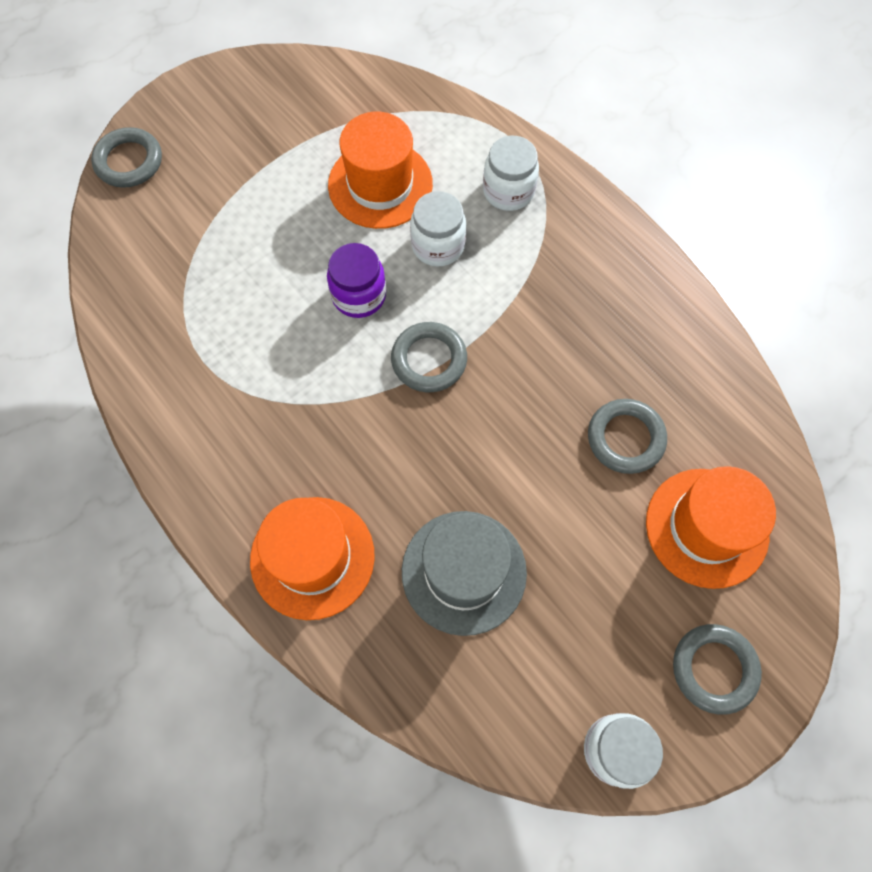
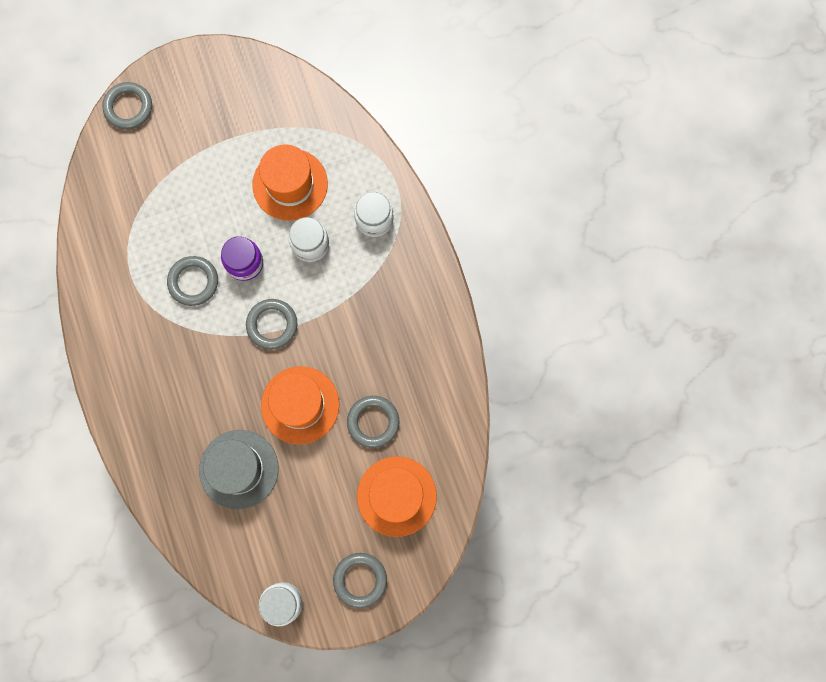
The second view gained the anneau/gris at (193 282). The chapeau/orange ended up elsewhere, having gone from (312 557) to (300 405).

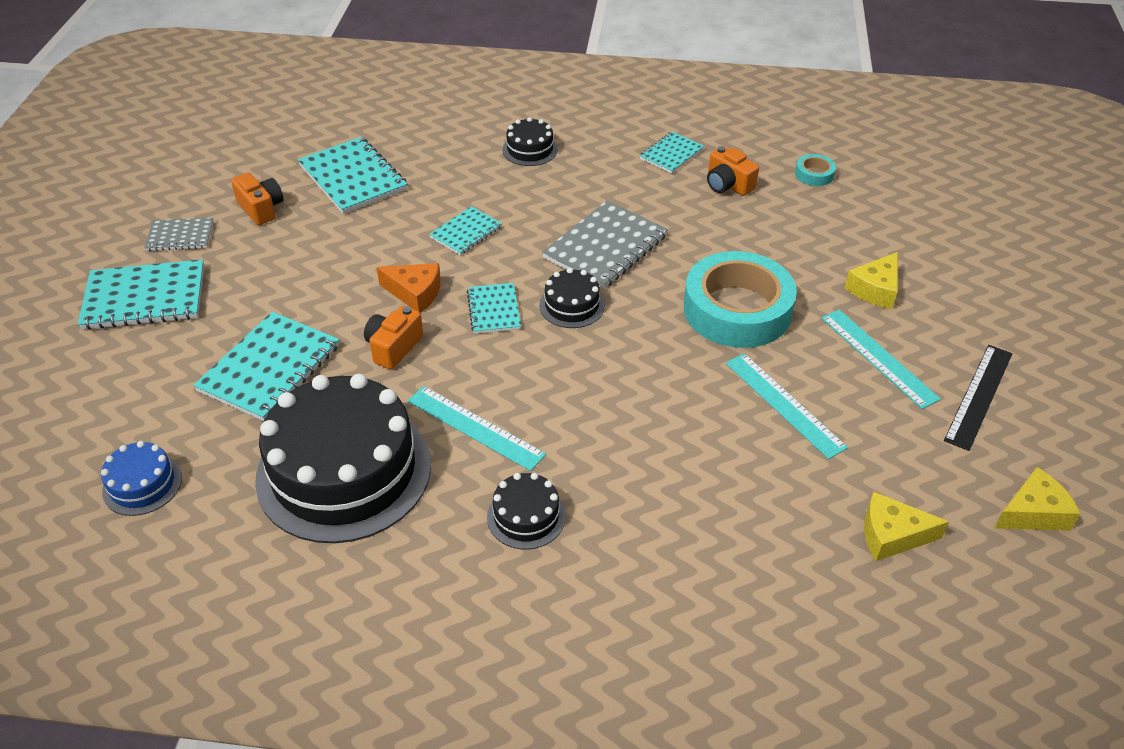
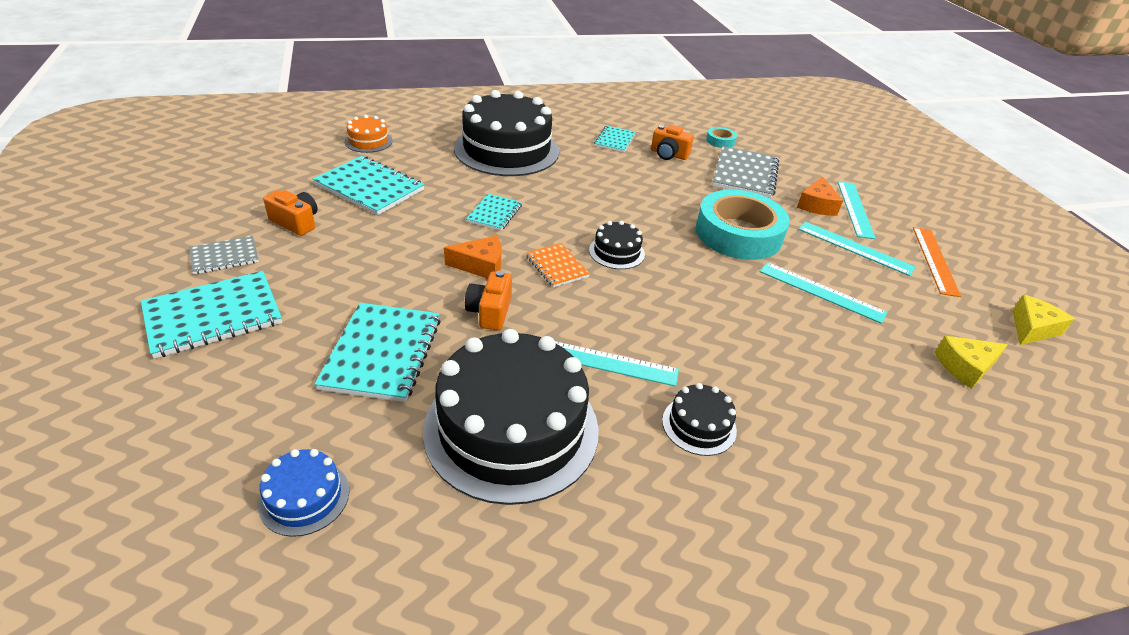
The second view gained the gâteau/orange at (368 141). The second view gained the règle/turquoise at (855 209). The carnet/gris ended up elsewhere, having gone from (605 247) to (745 174). What was the carnet/turquoise at (494 310) turned into the carnet/orange at (556 266). What was the fromage/jaune at (875 289) turned into the fromage/orange at (816 205). What was the règle/noir at (978 396) turned into the règle/orange at (934 260). The size of the gâteau/noir at (530 149) changed by a factor of 2.28.

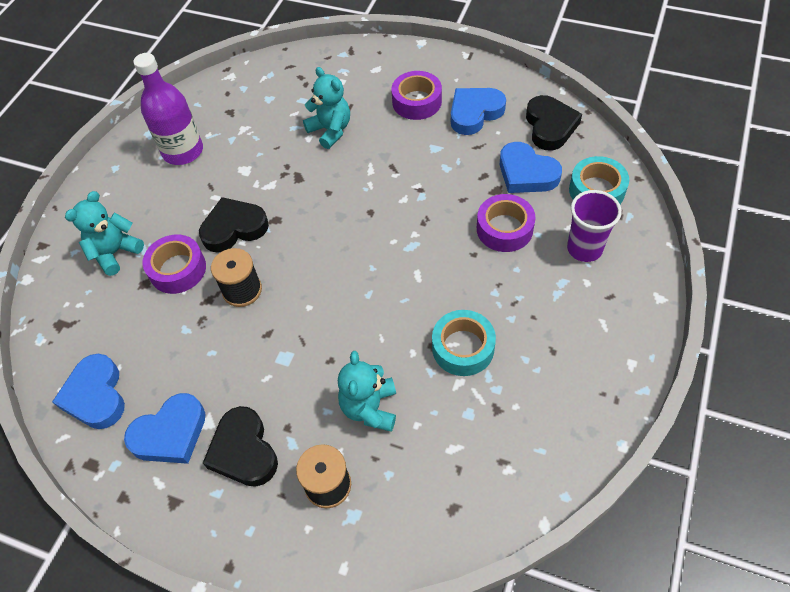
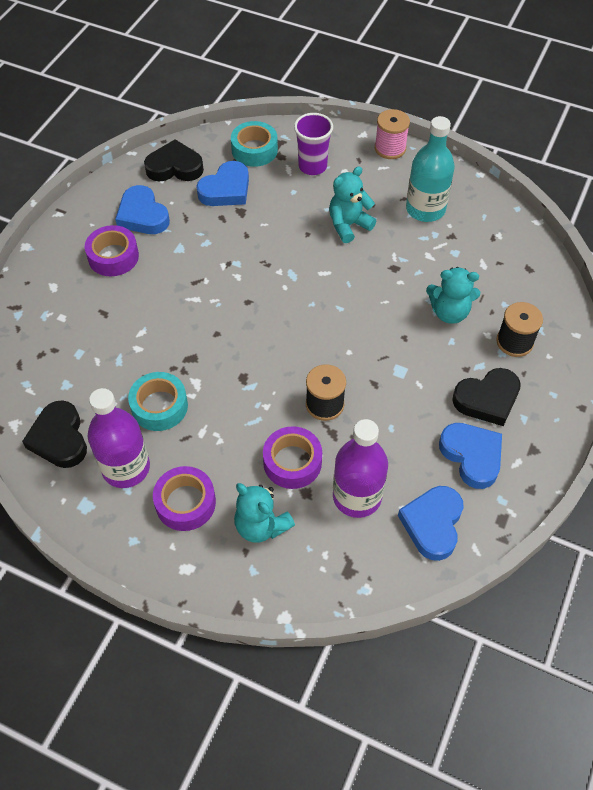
The second view gained the bouteille/violet at (357 496). The second view gained the bobine/rose at (390 148). The second view gained the bouteille/turquoise at (425 209). The cœur/noir ended up elsewhere, having gone from (234 228) to (59 438). The ours en peluche/turquoise ended up elsewhere, having gone from (330 130) to (348 225). The ruban adhésif/turquoise ended up elsewhere, having gone from (463 348) to (159 406). The ruban adhésif/violet ended up elsewhere, having gone from (504 229) to (185 503). The cœur/bleu at (96 395) ended up facing another way, 120 degrees clockwise from before.

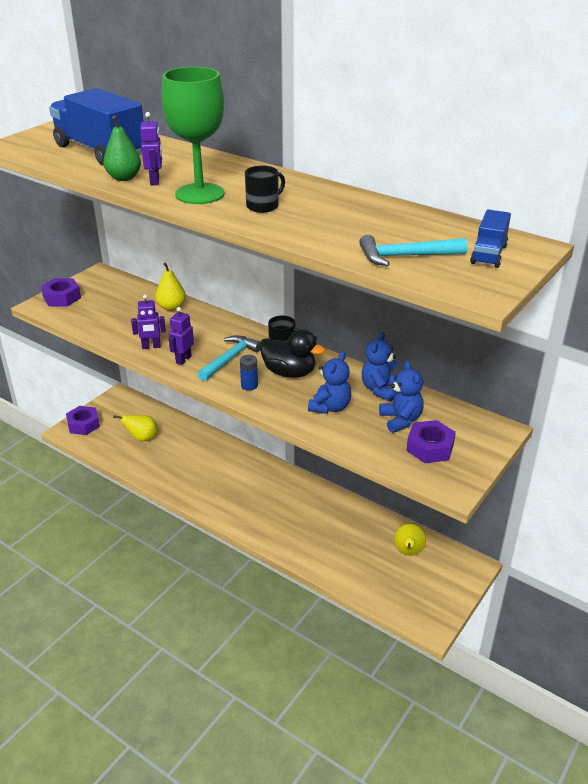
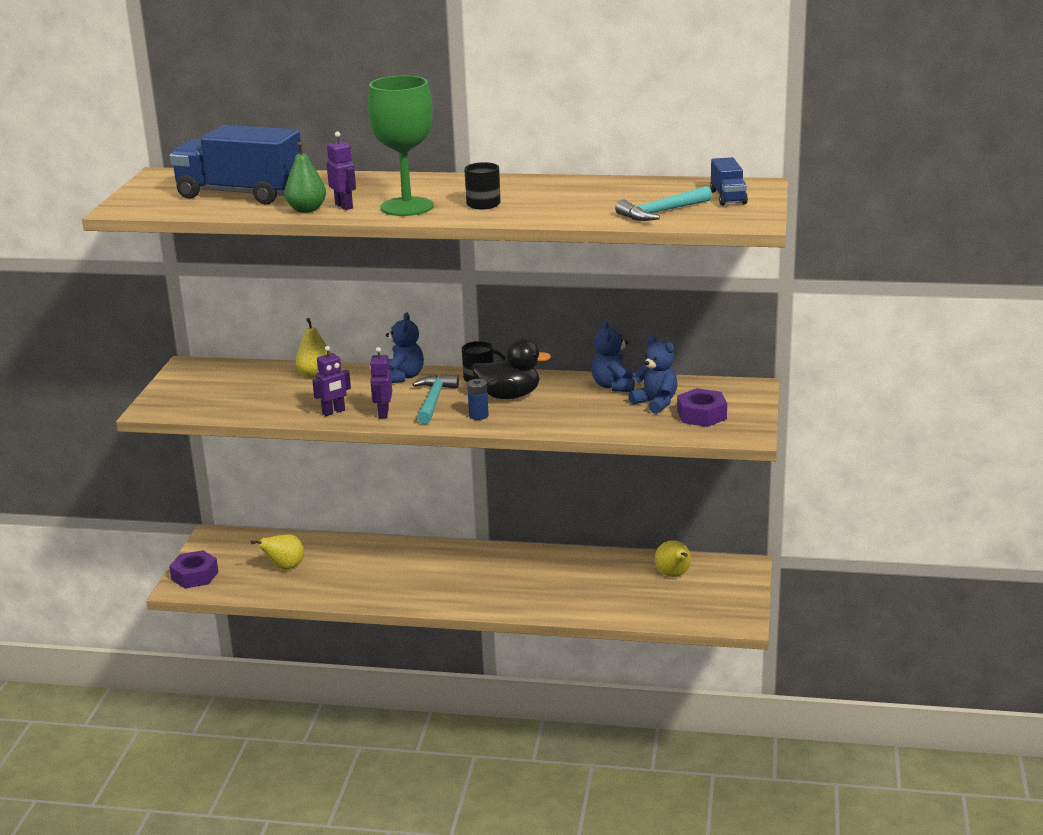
The second view lost the écrou/violet at (62 298). The ours en peluche/bleu ended up elsewhere, having gone from (330 407) to (403 377).

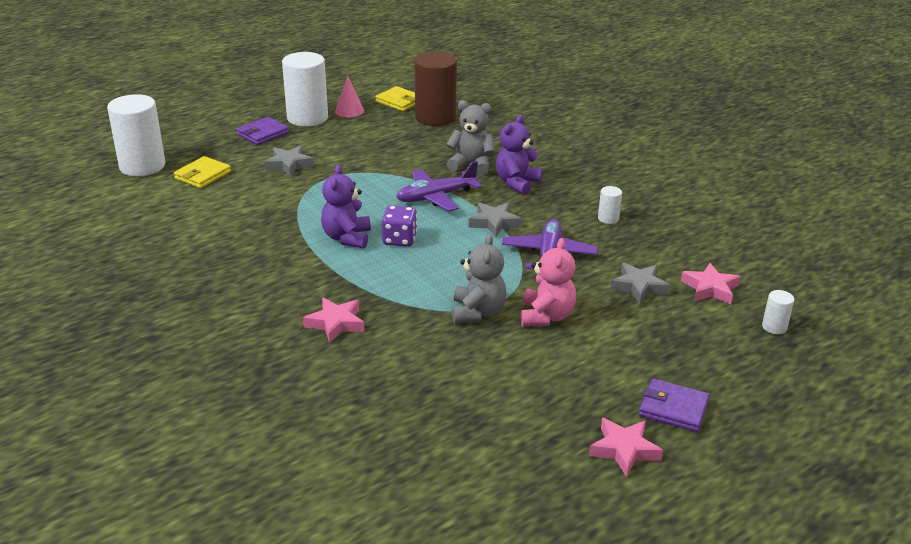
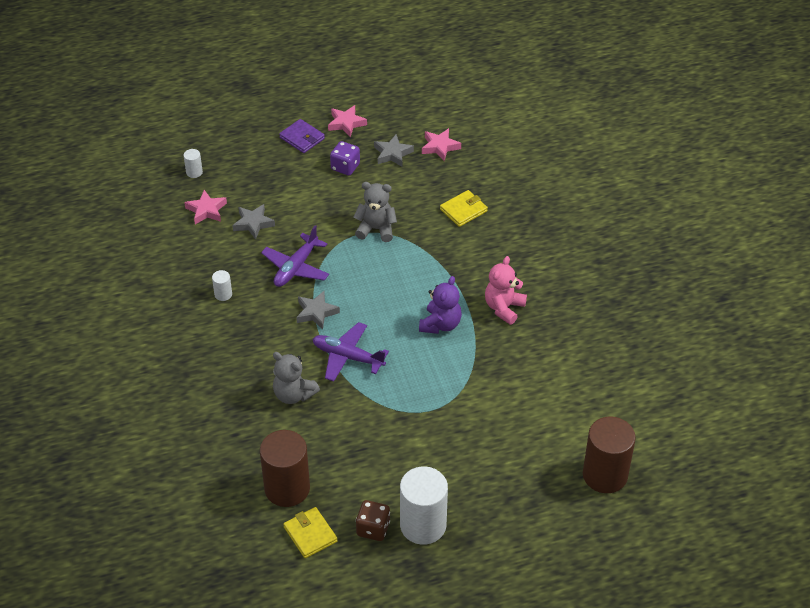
The second view lost the portefeuille/violet at (263 133). The second view lost the ours en peluche/violet at (516 183). The portefeuille/jaune ended up elsewhere, having gone from (203 175) to (463 210). The étoile/gris ended up elsewhere, having gone from (289 164) to (392 154). The étoile/rose ended up elsewhere, having gone from (336 323) to (440 147). The dé/violet ended up elsewhere, having gone from (399 240) to (345 167). The ours en peluche/rose ended up elsewhere, having gone from (546 316) to (504 308). Where the cône/rose stood at (349 111), the dé/marron came to stand at (373 529). What was the cylindre/blanc at (142 166) turned into the cylindre/marron at (605 475). The avion/violet at (436 197) ended up facing another way, 150 degrees counterclockwise from before. The ours en peluche/gris at (477 312) ended up facing another way, 75 degrees clockwise from before.

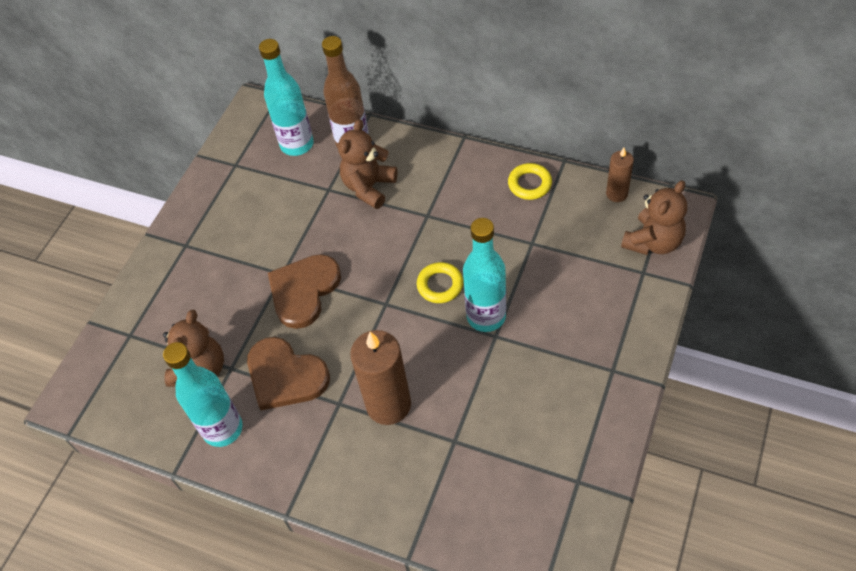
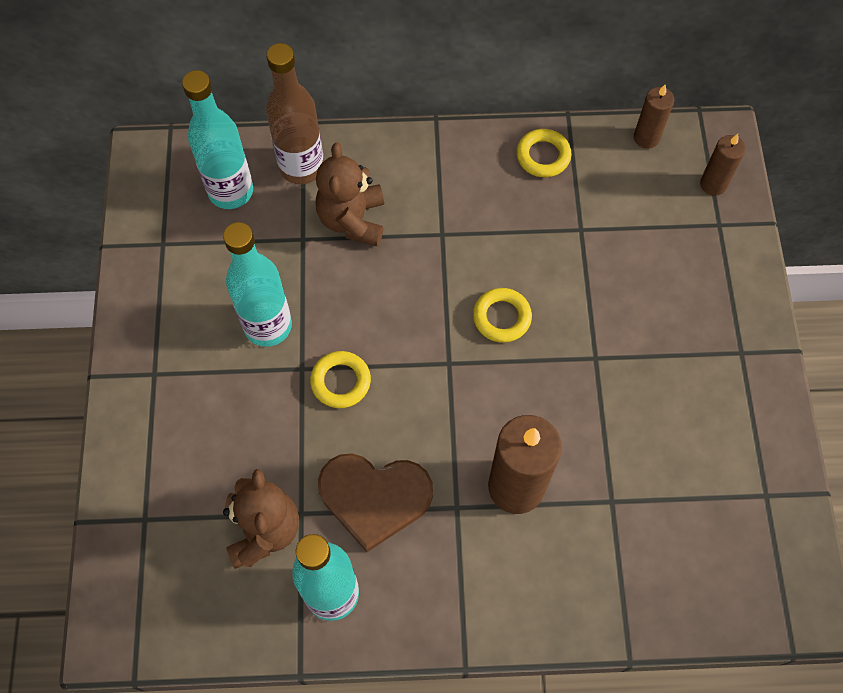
The bouteille/turquoise ended up elsewhere, having gone from (486 316) to (268 326). Where the cœur/marron stood at (304 291), the anneau/jaune came to stand at (340 381). Where the ours en peluche/marron stood at (653 242), the bougie/marron came to stand at (713 184).

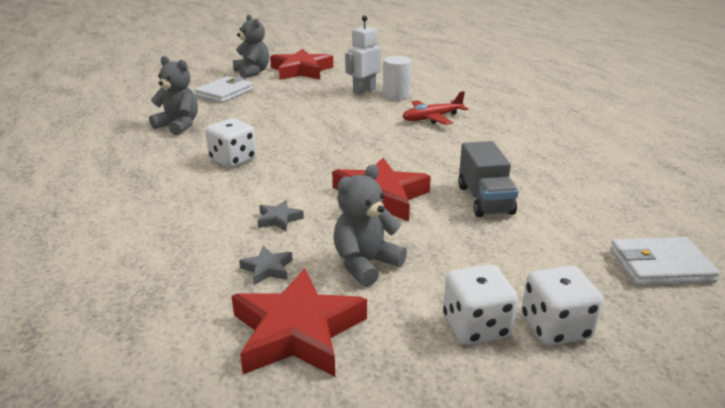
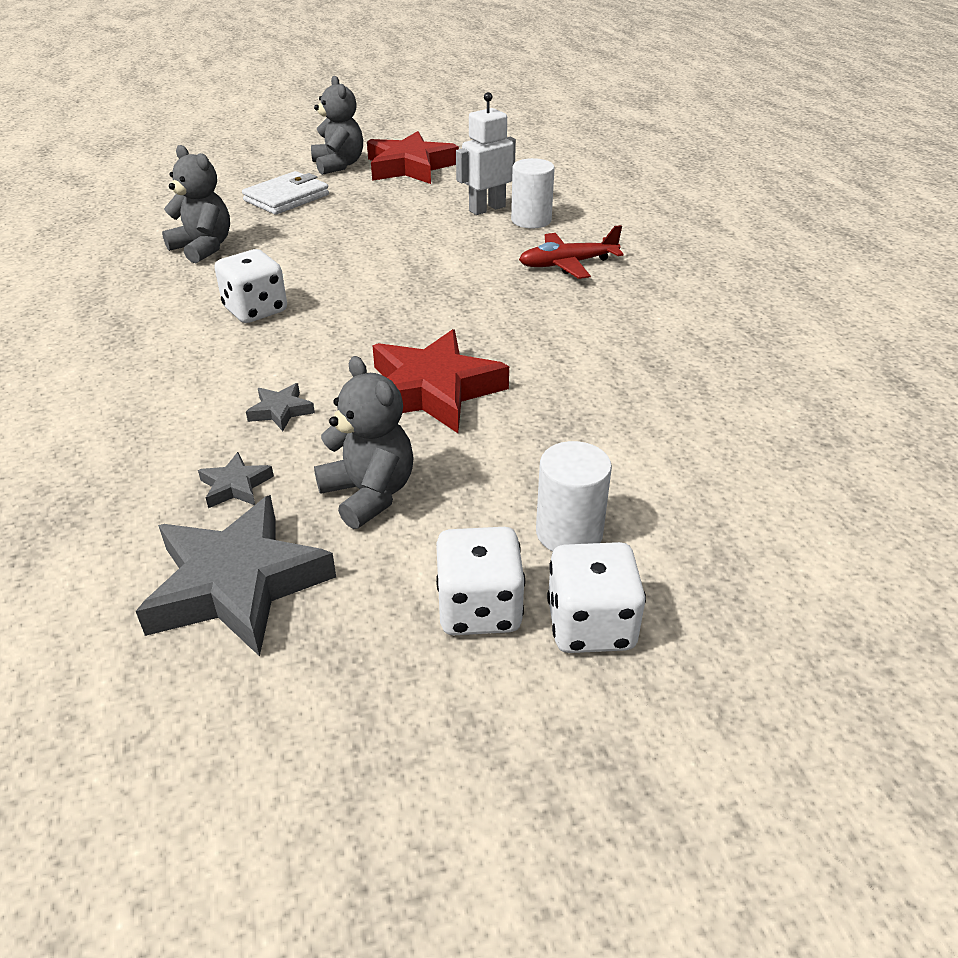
The second view lost the camion/gris at (485 200). The second view lost the portefeuille/blanc at (660 266). The second view gained the cylindre/blanc at (569 533). What was the étoile/rouge at (297 331) turned into the étoile/gris at (237 584). The ours en peluche/gris at (365 264) ended up facing another way, 90 degrees clockwise from before.

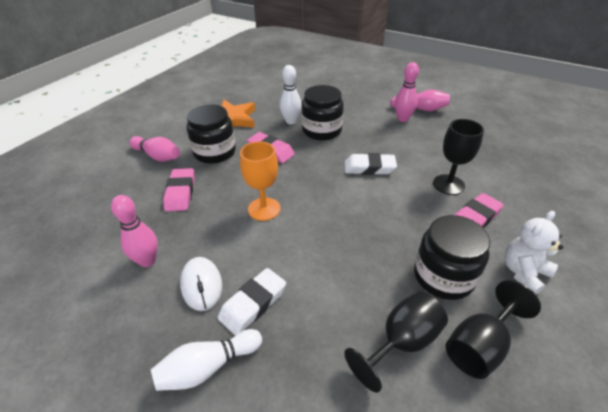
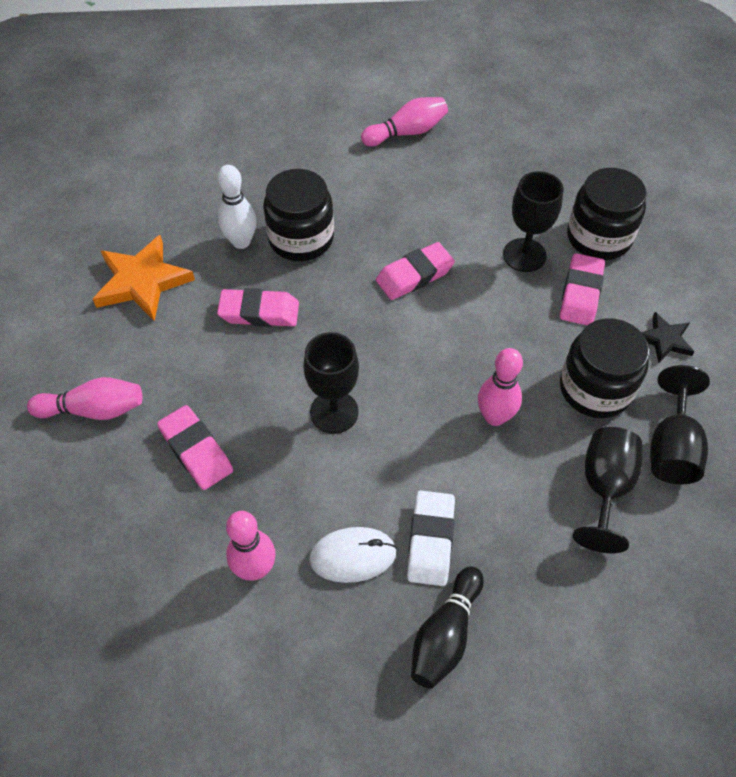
The bocal/noir ended up elsewhere, having gone from (215 152) to (598 237). The quille/rose ended up elsewhere, having gone from (403 119) to (495 417). Where the ours en peluche/blanc stood at (523 273), the étoile/noir came to stand at (664 339). What was the quille/blanc at (208 367) turned into the quille/noir at (445 634). What was the verre à pied/orange at (264 209) turned into the verre à pied/noir at (334 412). What was the gomme/blanc at (369 168) turned into the gomme/rose at (414 275). The souris/blanc at (201 285) ended up facing another way, 45 degrees counterclockwise from before.

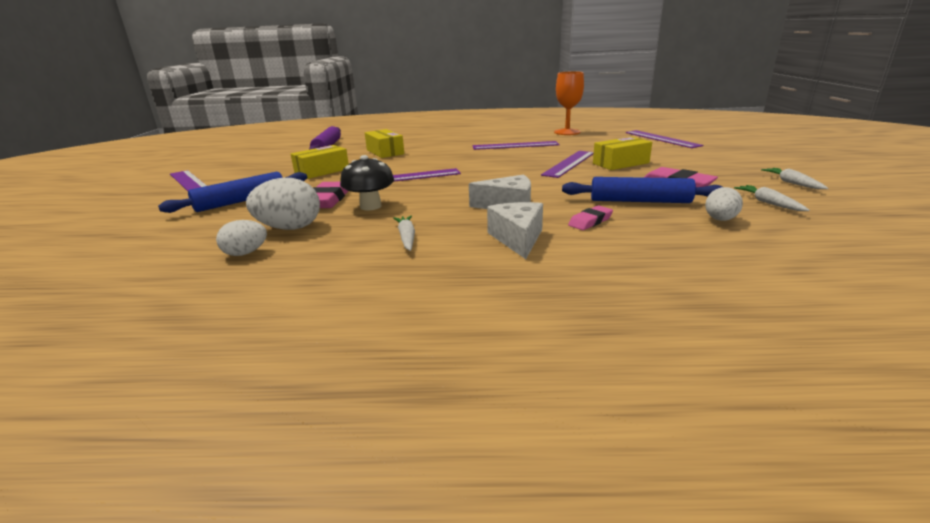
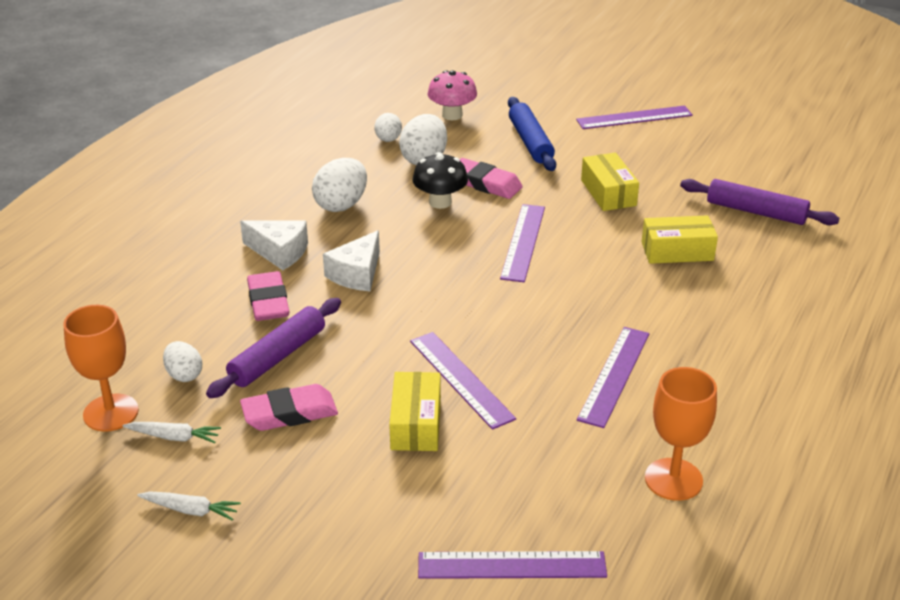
The second view gained the verre à pied/orange at (111 413). The second view gained the champignon/rose at (452 115). Where the carotte/blanc stood at (407 238), the œuf/blanc came to stand at (341 205). What was the rouleau à pâtisserie/bleu at (640 201) turned into the rouleau à pâtisserie/violet at (277 357). The size of the gomme/rose at (590 221) changed by a factor of 1.63.

